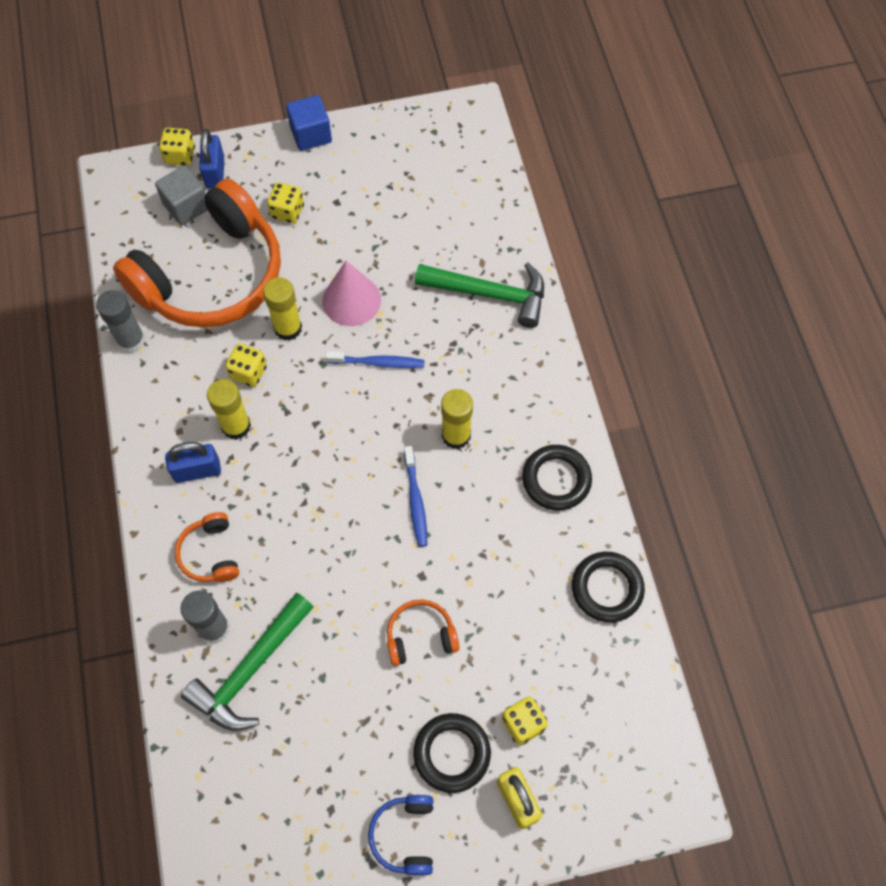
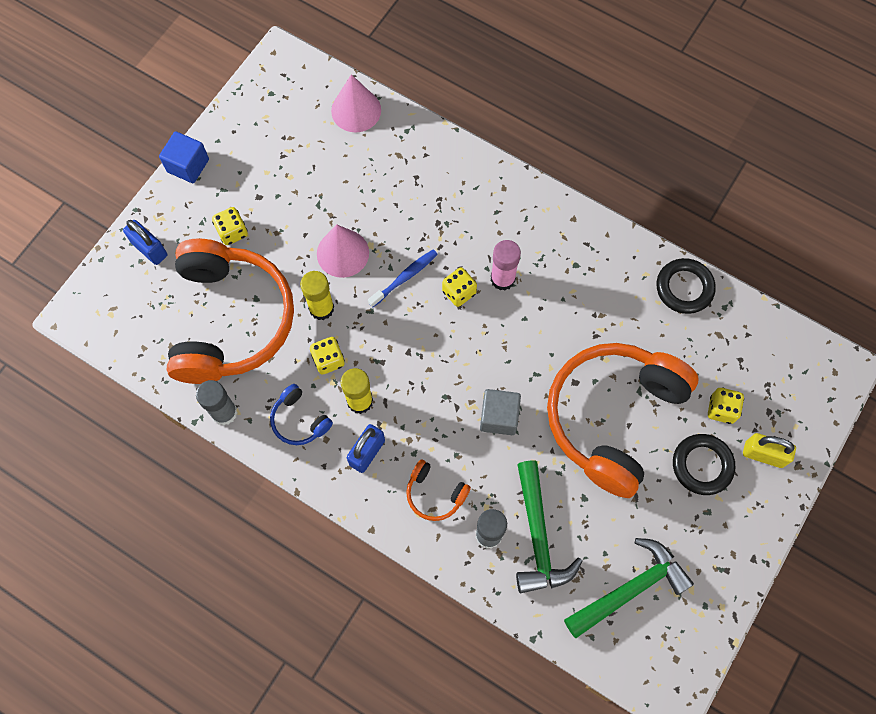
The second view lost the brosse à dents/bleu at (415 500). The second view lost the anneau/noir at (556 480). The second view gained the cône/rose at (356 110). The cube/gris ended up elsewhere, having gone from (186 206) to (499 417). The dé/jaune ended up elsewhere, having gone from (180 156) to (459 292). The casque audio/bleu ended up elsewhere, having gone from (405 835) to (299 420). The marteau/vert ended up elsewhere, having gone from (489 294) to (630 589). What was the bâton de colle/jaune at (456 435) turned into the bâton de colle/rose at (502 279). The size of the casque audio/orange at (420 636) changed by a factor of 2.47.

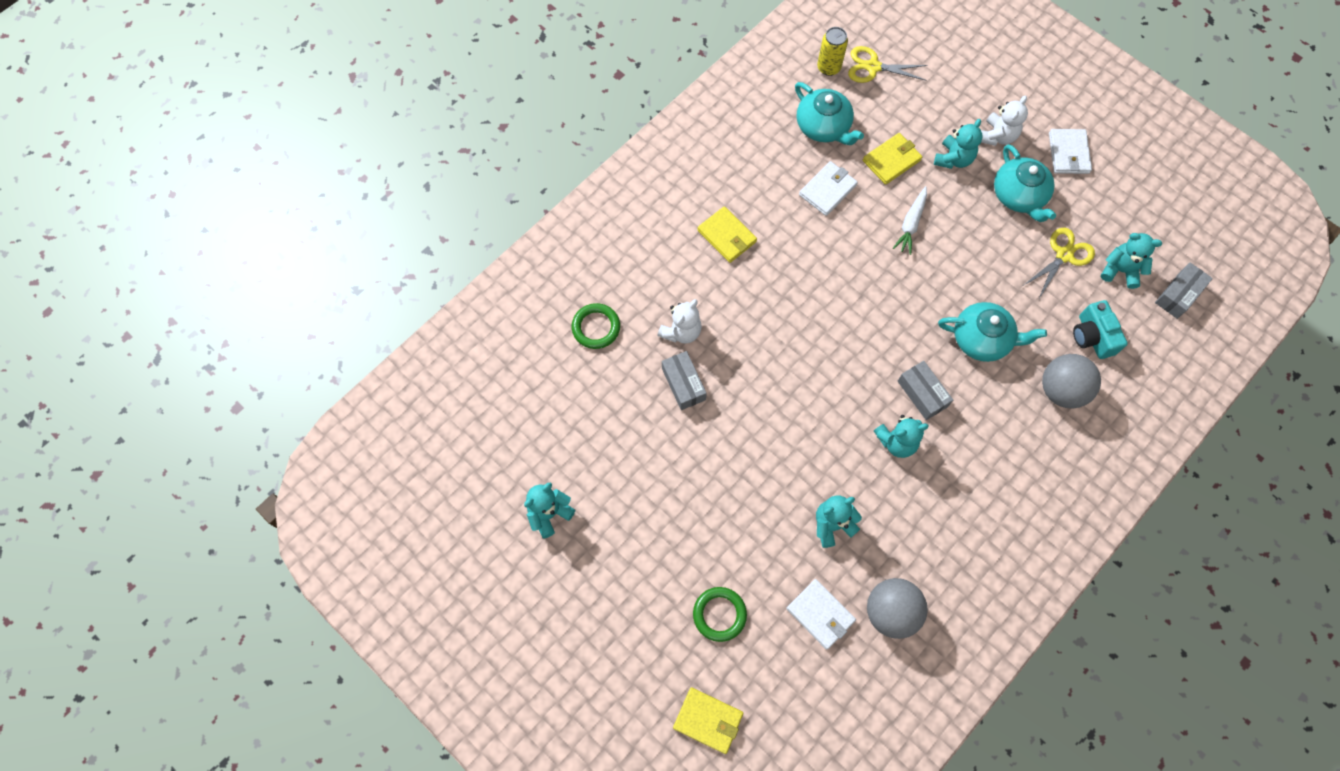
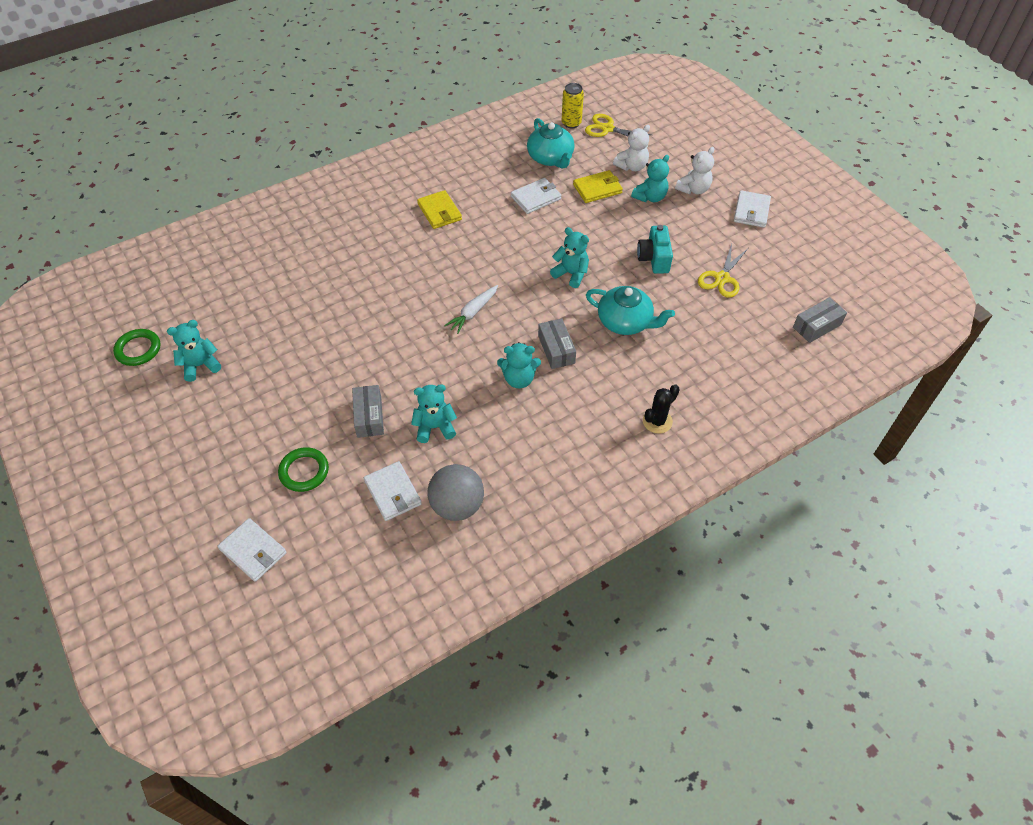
The second view lost the théière/turquoise at (1019 196). The second view lost the balle/gris at (1061 390). The second view gained the cactus/noir at (657 421). The anneau/vert ended up elsewhere, having gone from (596 327) to (138 349). The ours en peluche/blanc ended up elsewhere, having gone from (681 331) to (632 166). The boîte/gris ended up elsewhere, having gone from (683 384) to (369 417). The carotte/blanc ended up elsewhere, having gone from (911 224) to (473 312). The appareil photo/turquoise ended up elsewhere, having gone from (1092 336) to (654 258). The ours en peluche/turquoise ended up elsewhere, having gone from (1120 270) to (571 274). What was the portefeuille/jaune at (708 720) turned into the portefeuille/blanc at (253 551). The ciseaux/jaune at (1064 255) ended up facing another way, 150 degrees clockwise from before.

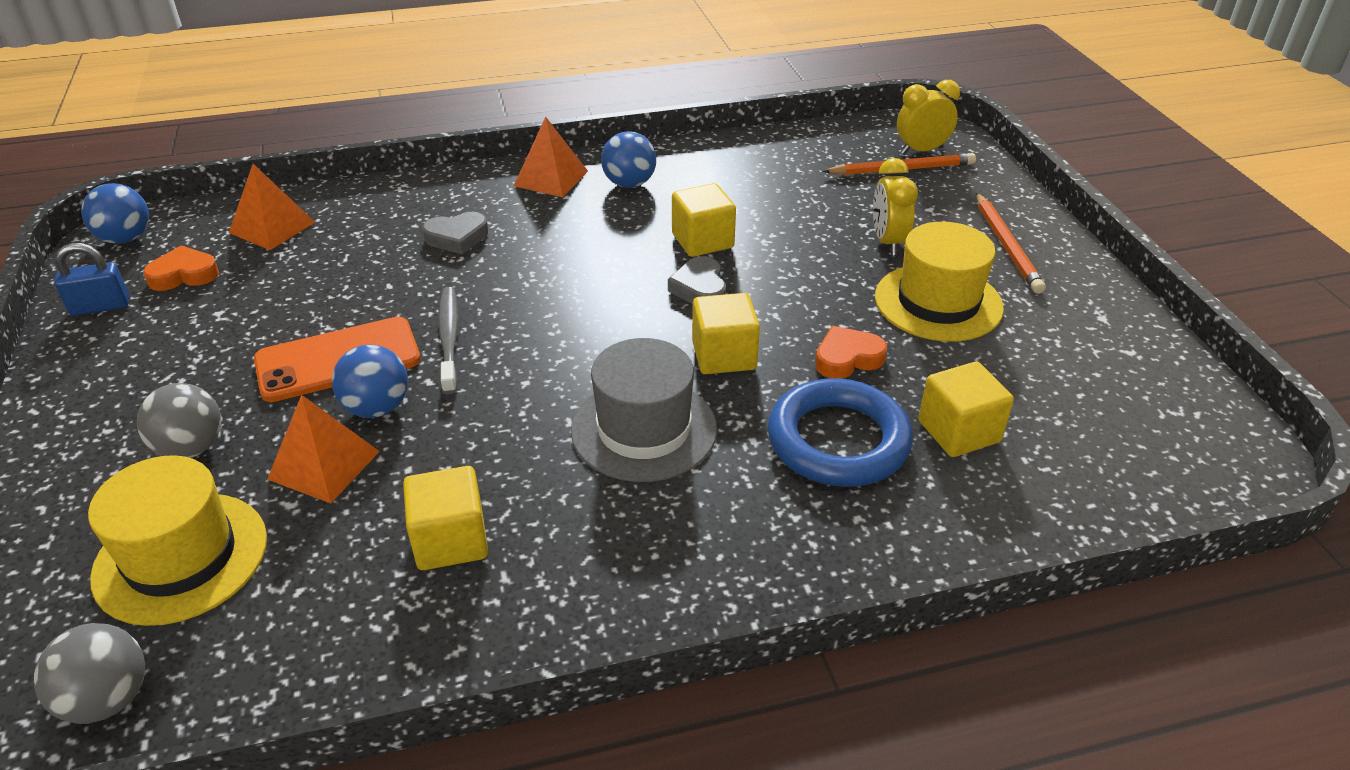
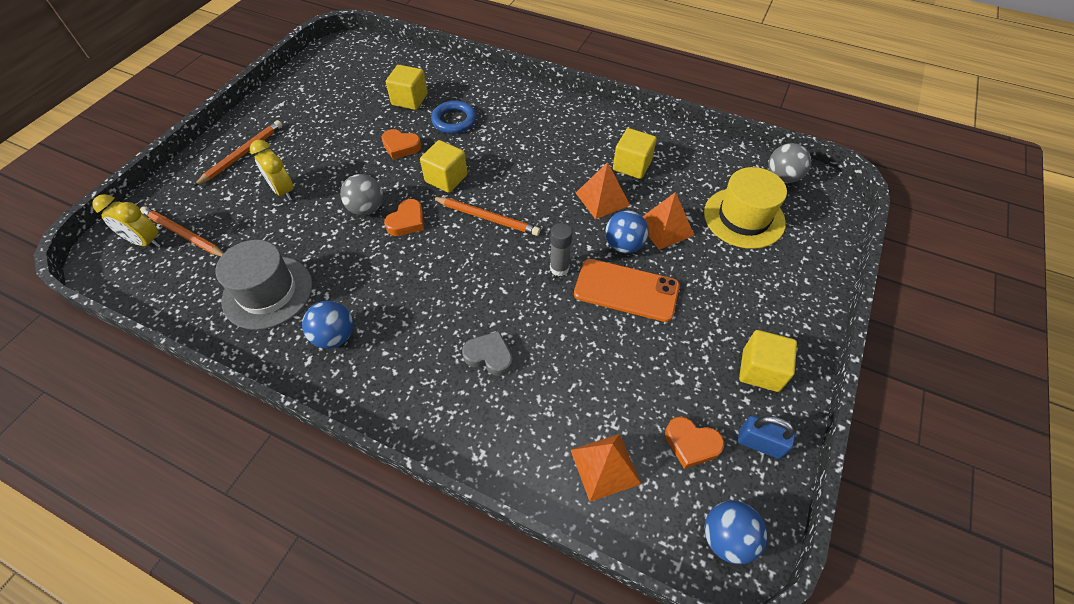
The second view lost the chapeau/jaune at (938 302). The second view gained the crayon/orange at (487 218). The balle/gris ended up elsewhere, having gone from (191 448) to (366 208). The pyramide/orange ended up elsewhere, having gone from (551 178) to (602 199). The chapeau/gris ended up elsewhere, having gone from (644 429) to (268 292). The cube/jaune ended up elsewhere, having gone from (702 241) to (760 370). Where the brosse à dents/gris stood at (449 339), the bâton de colle/gris came to stand at (559 268). What was the cœur/gris at (700 288) turned into the cœur/orange at (407 221). The réveil/jaune at (888 242) ended up facing another way, 105 degrees clockwise from before. The size of the anneau/bleu at (838 440) changed by a factor of 0.67.

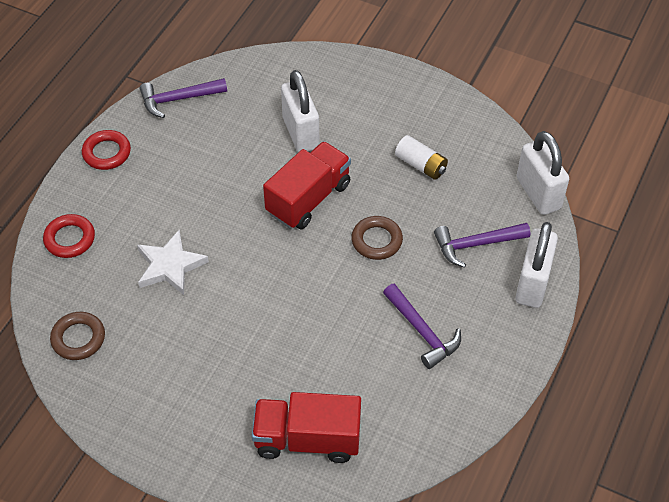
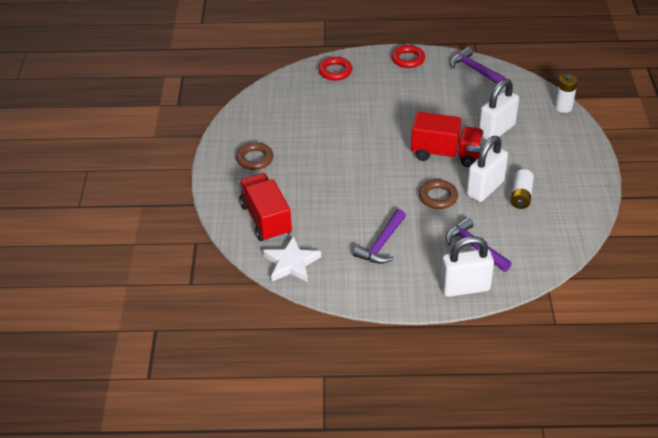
The second view gained the pile/blanc at (563 107). The anneau/marron ended up elsewhere, having gone from (78 338) to (255 159). The étoile/blanc ended up elsewhere, having gone from (170 266) to (291 263). The cadenas/blanc ended up elsewhere, having gone from (538 193) to (485 188).

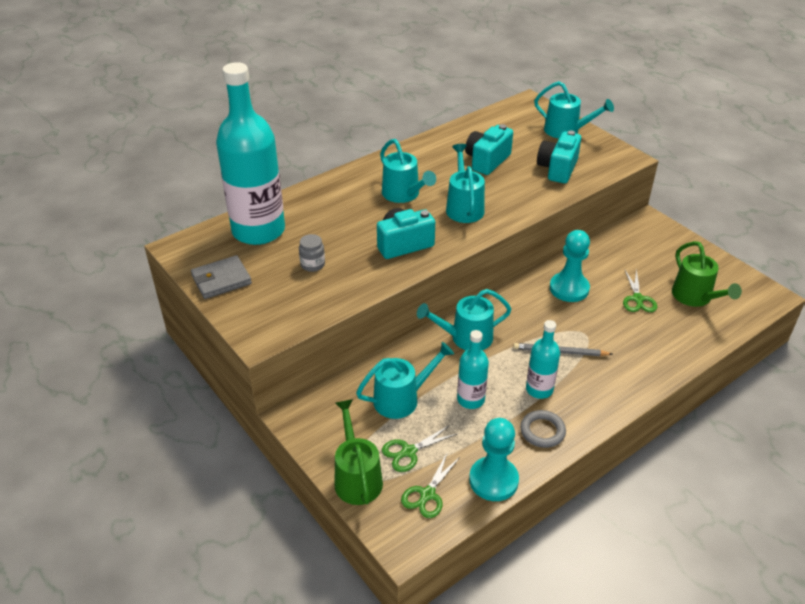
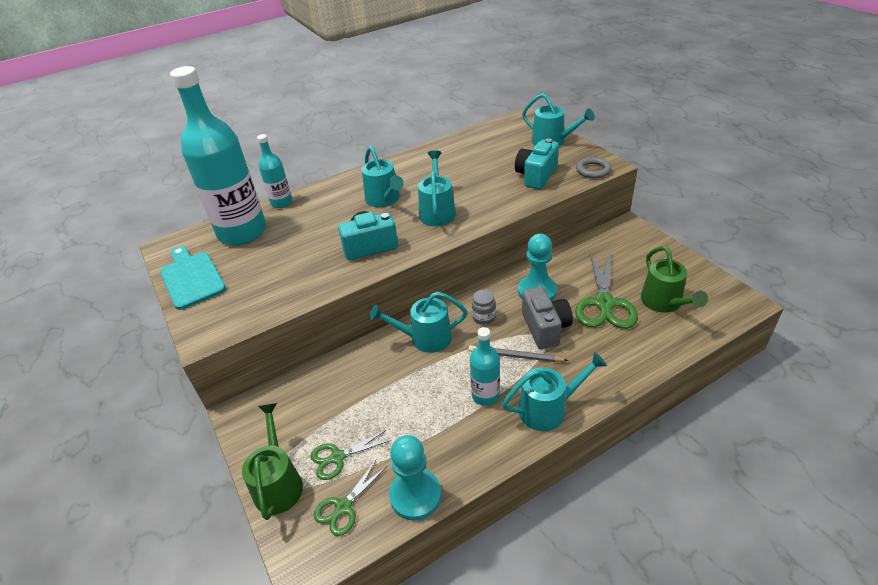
The second view lost the appareil photo/turquoise at (487 161). The second view gained the appareil photo/gris at (545 328). The bocal/gris ended up elsewhere, having gone from (312 264) to (484 317). The arrosoir/turquoise ended up elsewhere, having gone from (402 399) to (549 409). The bouteille/turquoise ended up elsewhere, having gone from (470 399) to (281 202). The anneau/gris ended up elsewhere, having gone from (542 431) to (593 170). Where the portefeuille/gris stood at (221 280), the planche à découper/turquoise came to stand at (191 278). The size of the ciseaux/vert at (638 299) changed by a factor of 1.78.

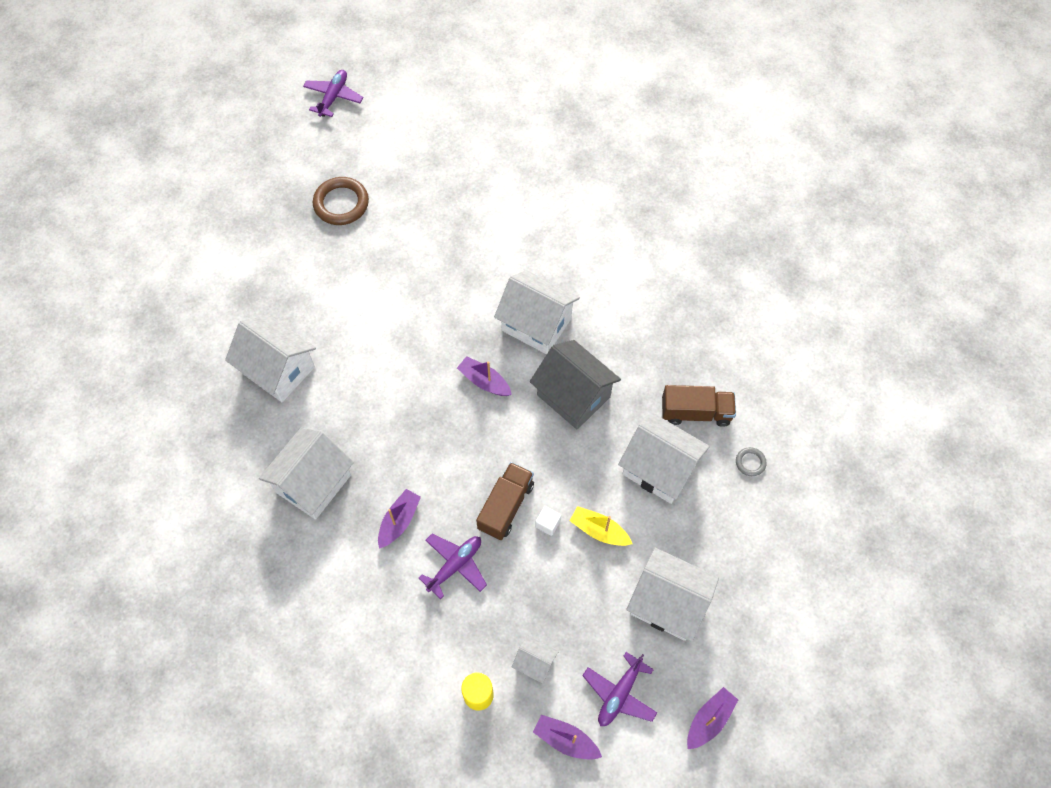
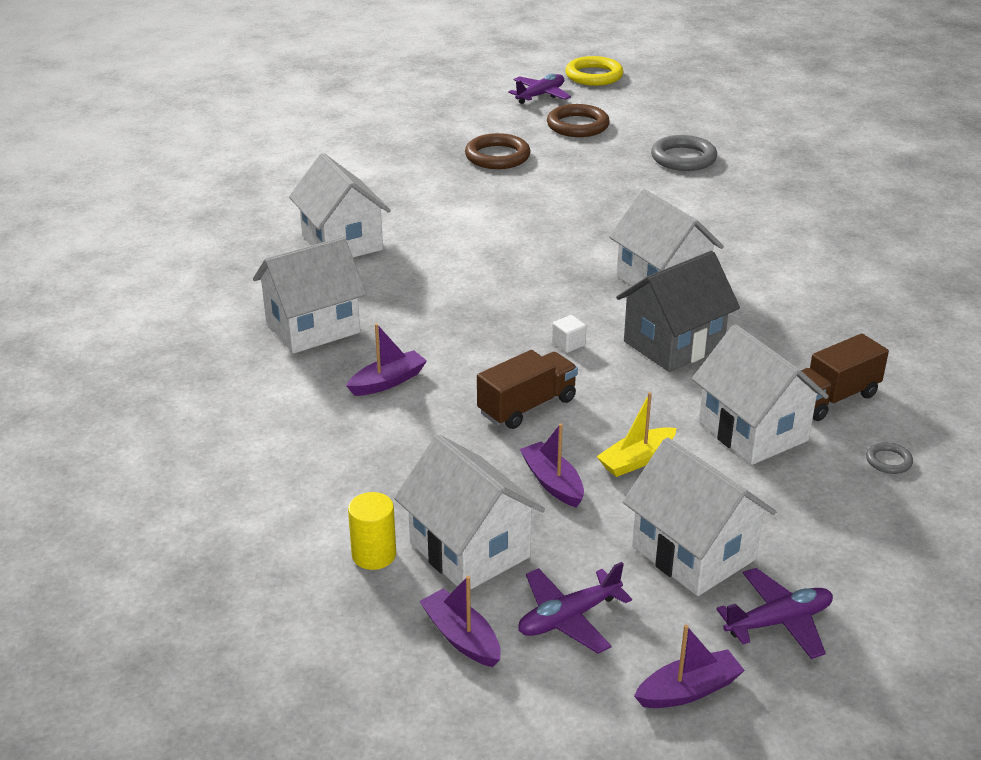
The second view gained the anneau/marron at (577 125). The second view gained the anneau/jaune at (594 76). The second view gained the anneau/gris at (683 158). The avion/violet ended up elsewhere, having gone from (455 565) to (778 622). The bateau/violet ended up elsewhere, having gone from (484 381) to (552 482). The cube/blanc ended up elsewhere, having gone from (548 524) to (568 344). The maison/gris at (573 396) ended up facing another way, 75 degrees clockwise from before. The bateau/jaune at (599 530) ended up facing another way, 90 degrees counterclockwise from before. The camion/marron at (695 412) ended up facing another way, 120 degrees clockwise from before. The size of the maison/blanc at (534 663) changed by a factor of 2.03.

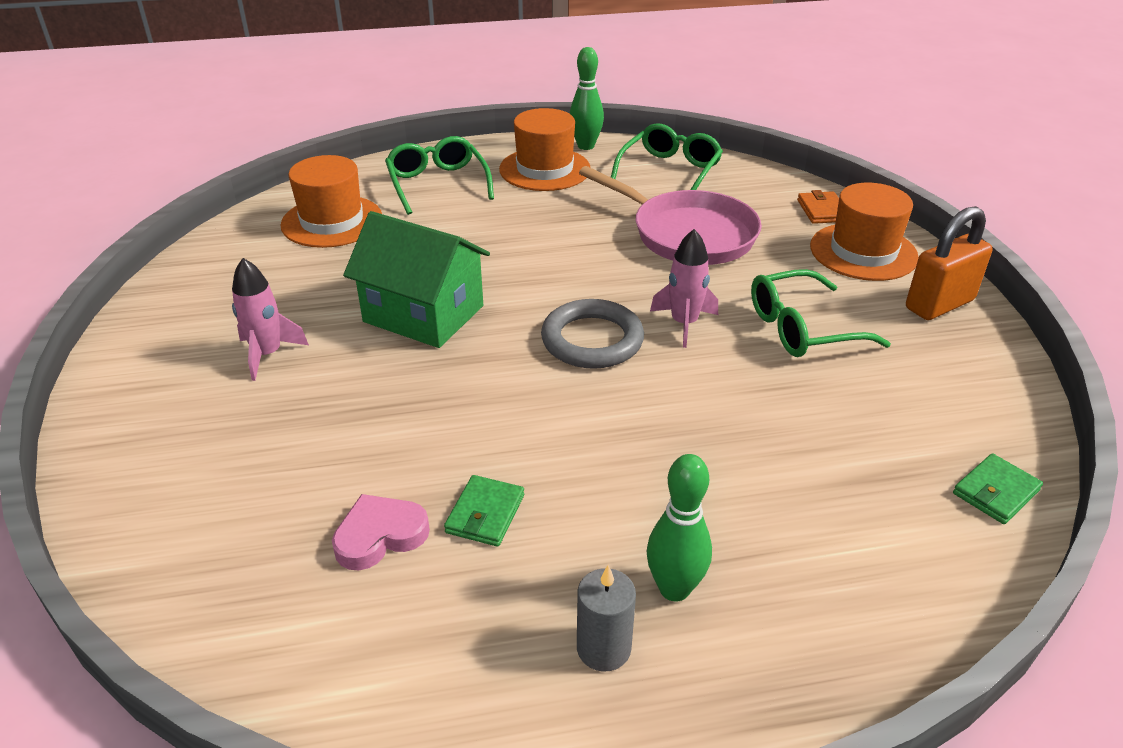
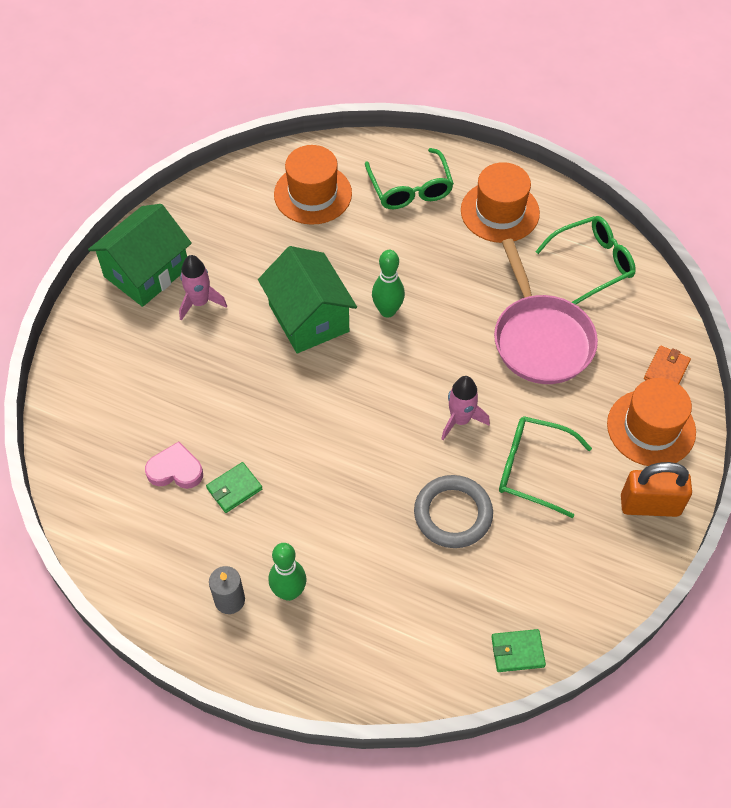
The second view gained the maison/vert at (146 272). The anneau/gris ended up elsewhere, having gone from (592 340) to (453 514). The quille/vert ended up elsewhere, having gone from (586 146) to (387 311). The lunettes/vert at (437 184) ended up facing another way, 150 degrees clockwise from before.

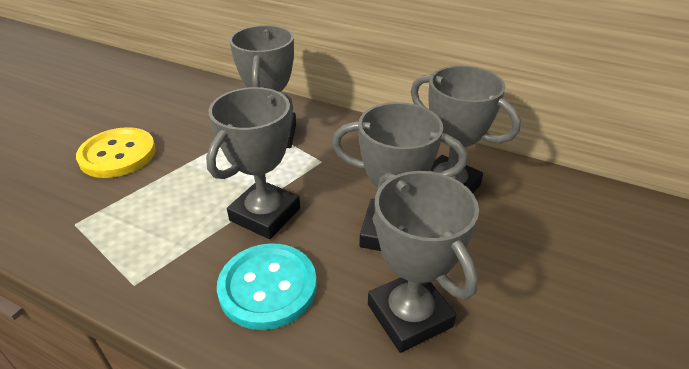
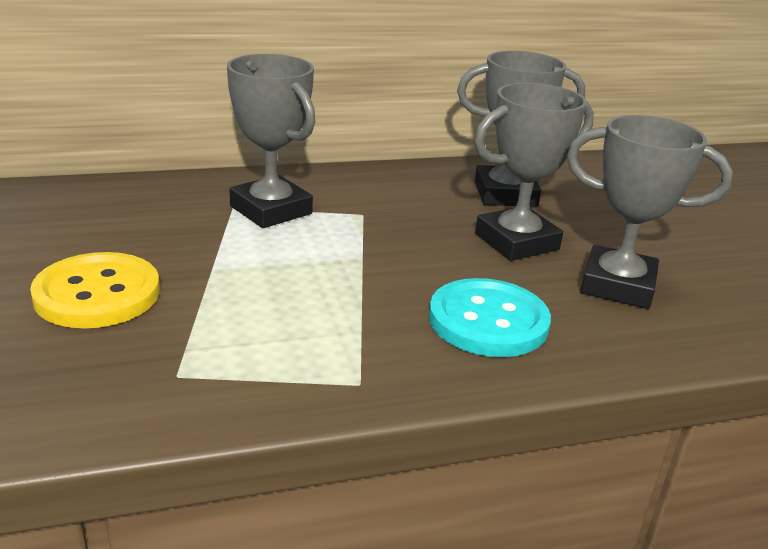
The second view lost the trophée/gris at (265 214).

